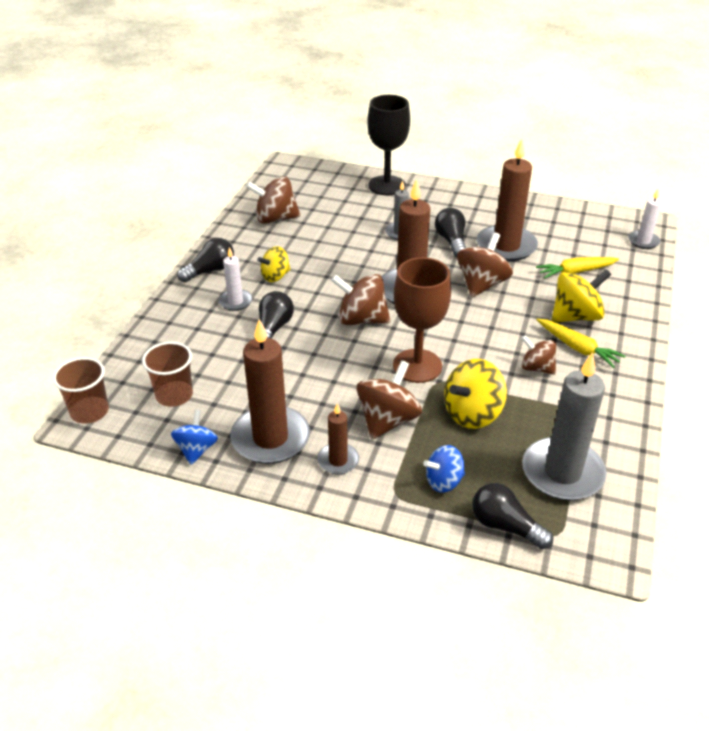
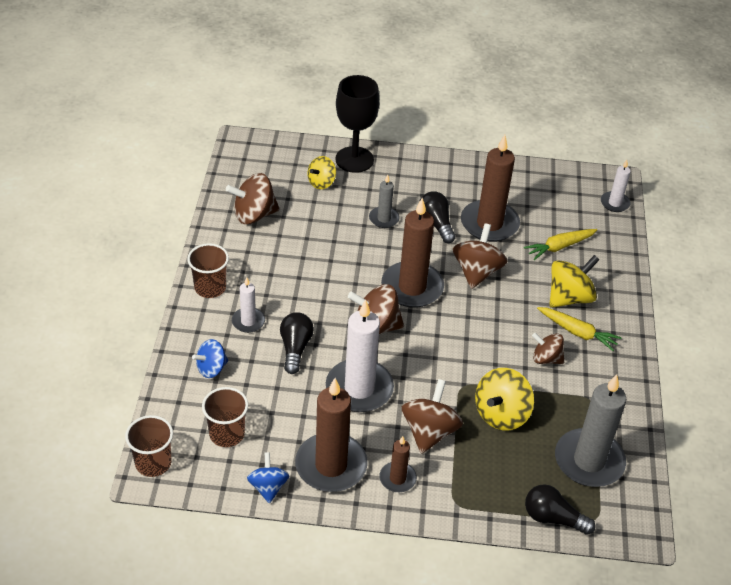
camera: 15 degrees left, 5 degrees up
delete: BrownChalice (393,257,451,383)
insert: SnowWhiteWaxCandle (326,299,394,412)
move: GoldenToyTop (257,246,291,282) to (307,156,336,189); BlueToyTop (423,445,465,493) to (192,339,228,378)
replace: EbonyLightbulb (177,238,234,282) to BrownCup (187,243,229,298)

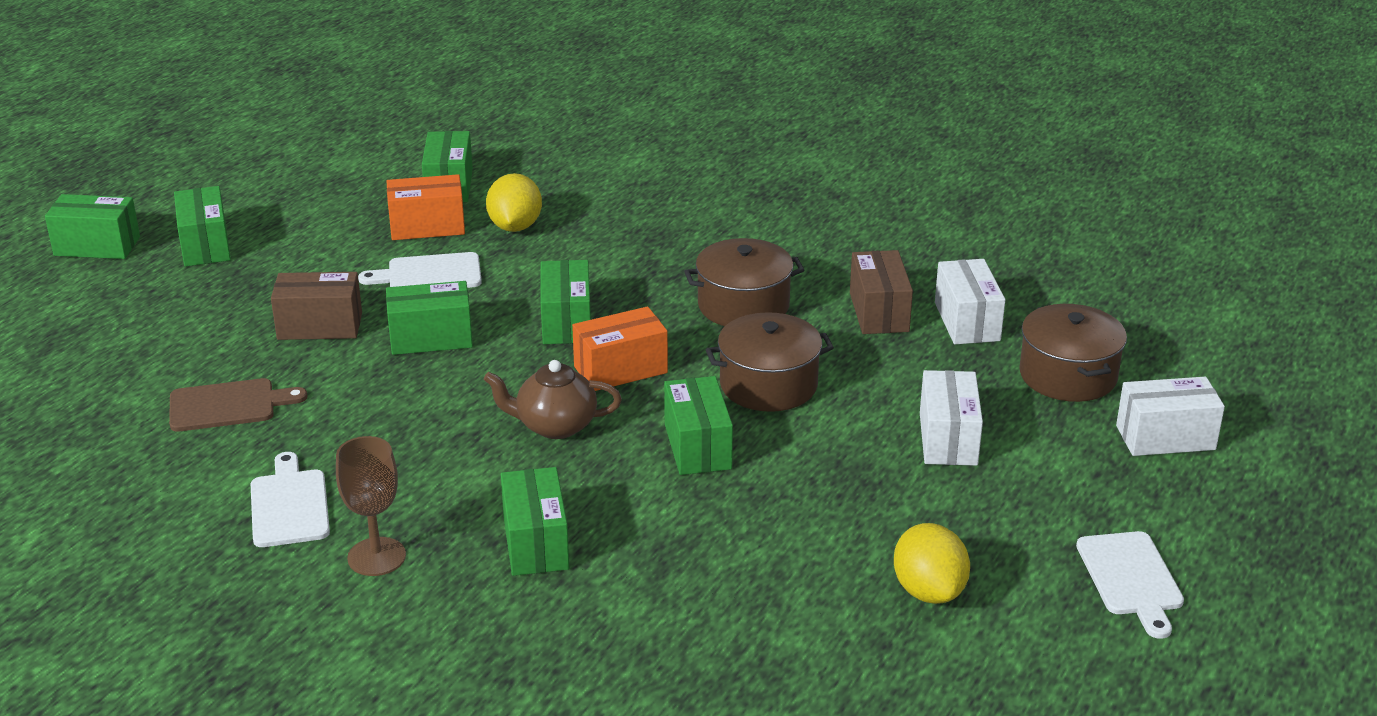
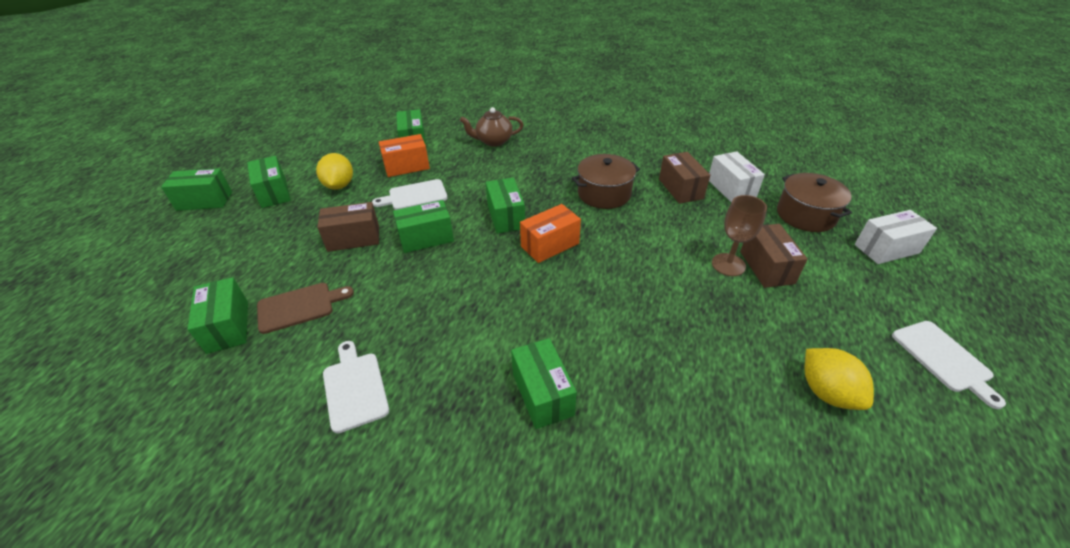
camera: 10 degrees left, 10 degrees up
delete: BrownCookingPot (706,312,834,412)
move: GoldenCitrusFruit (486,173,542,232) to (316,153,353,190); BrownChinaTeapot (484,360,622,439) to (460,107,523,147); LeafGreenPackage (664,376,733,475) to (187,277,248,354); BrownChalice (336,436,406,576) to (712,195,767,276)
recolor: SnowWhitePackage (920,370,983,466) to BrownPackage (740,224,808,288)

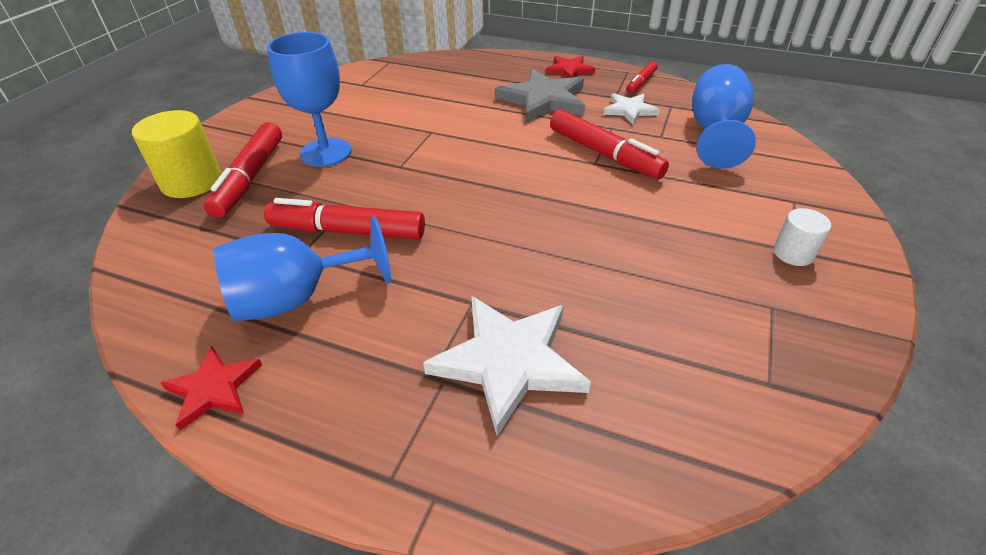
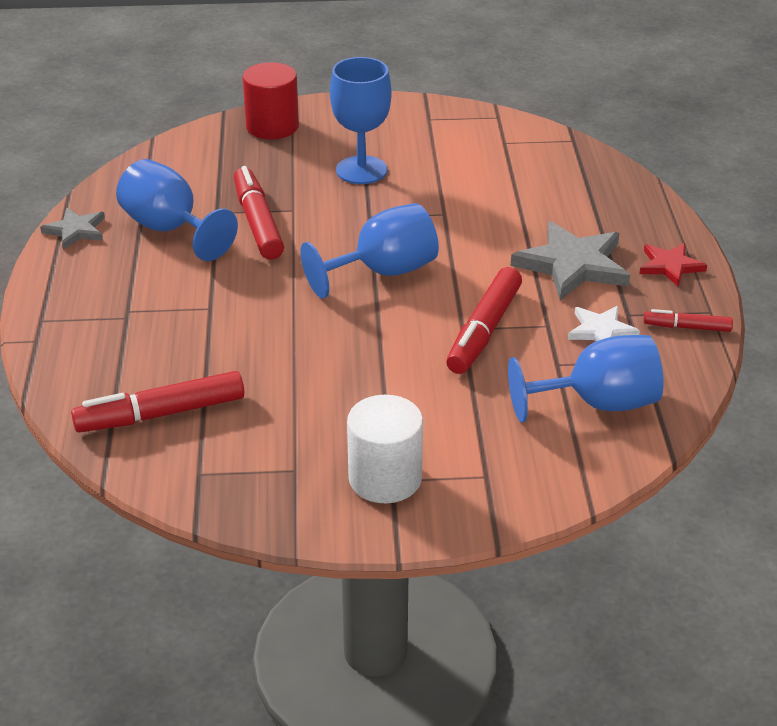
camera: 65 degrees right, 5 degrees down
delete: SnowWhiteStar (423,296,591,436)
insert: BlueChalice (300,203,439,299)
move: ScarletMarkerPen (204,122,282,218) to (71,371,244,432)
recolor: GoldenCylinder (132,110,221,198) to ScarletCylinder (242,62,299,139); ScarletStar (161,346,262,431) to GreyStar (40,208,105,250)
resize: SnowWhiteCylinder (773,208,831,266) = (347,395,423,503) x1.77

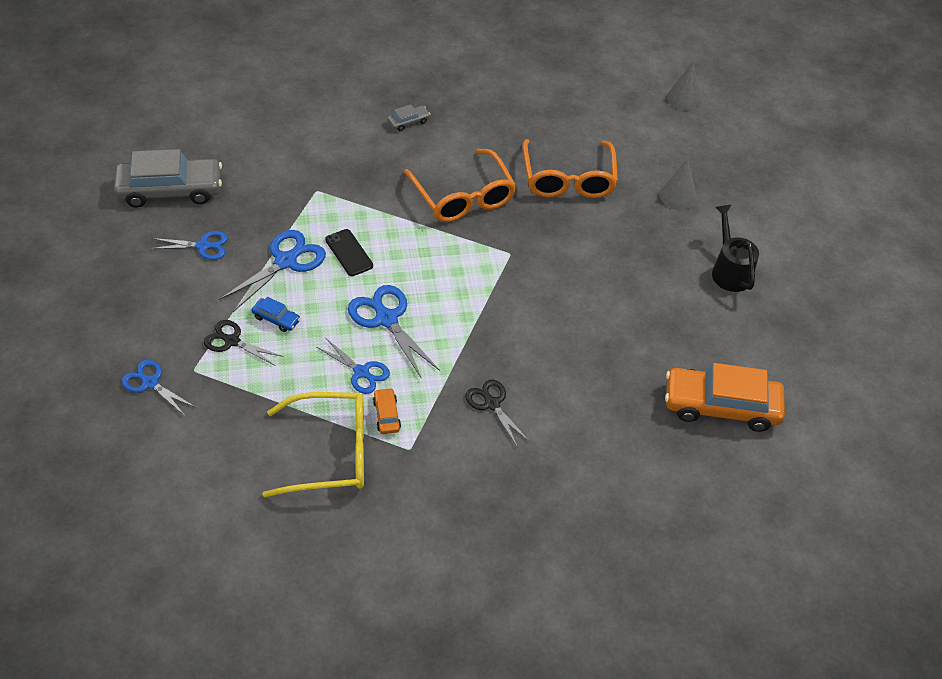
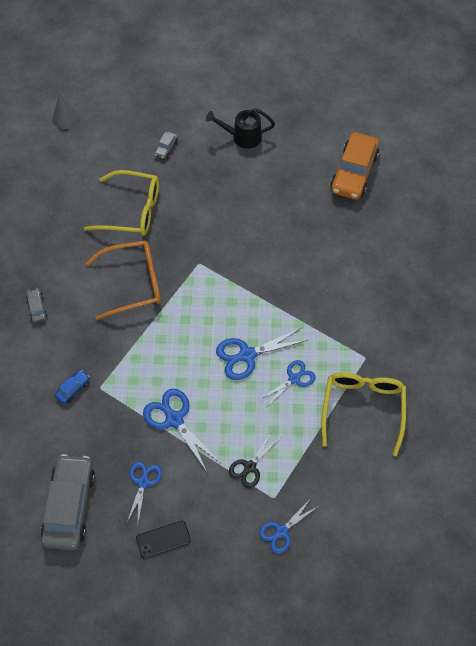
camera: 75 degrees left, 10 degrees up
delete: EbonyScissors (465,380,530,446); OrangeColouredAutomobile (373,388,401,434)
move: EbonyMobilePhone (325,229,373,276) to (136,521,191,558); BlueAutomobile (252,297,301,332) to (55,370,90,404)
replace: GreySolidCone (659,159,697,210) to GreyAutomobile (154,131,178,159)
recolor: OrangeColouredGlasses (522,139,618,198) to GoldenGlasses (84,170,159,236)

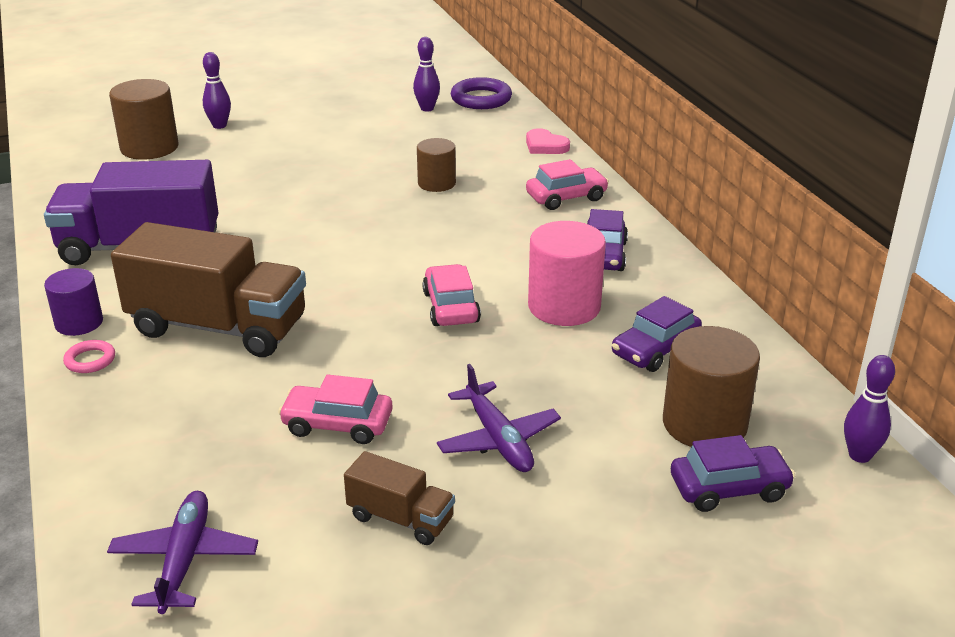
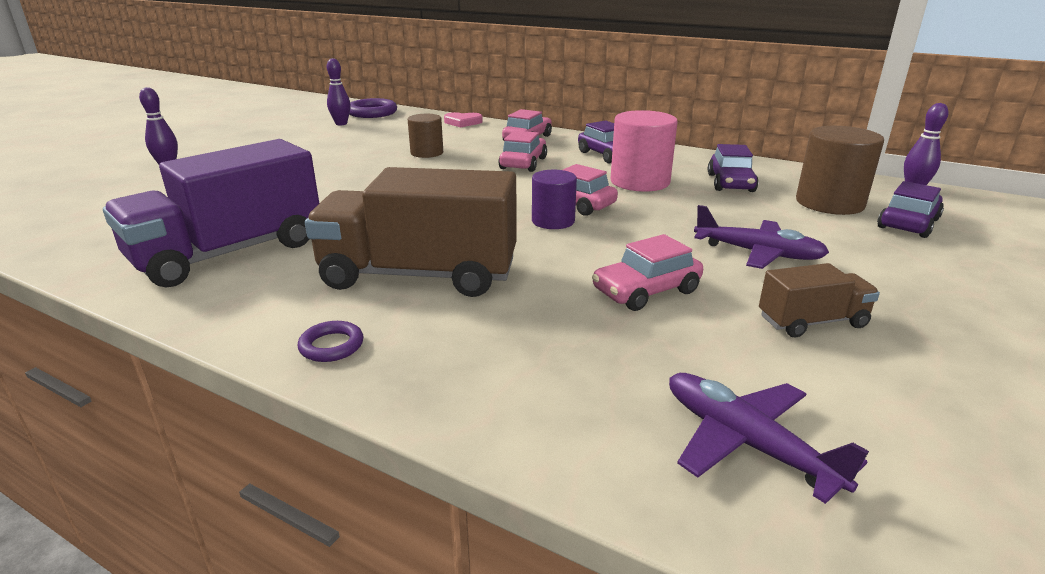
camera: 40 degrees left, 5 degrees down
delete: BrownCylinder (109,79,178,160)
insert: RosePinkAutomobile (498,131,547,172)
move: VioletCylinder (44,268,103,336) to (532,170,577,229)
recolor: RosePinkTorus (63,340,115,373) to VioletTorus (298,321,363,362)
rotate: BrownLorry (111,222,306,357) = (305,167,517,297) 150 degrees counterclockwise

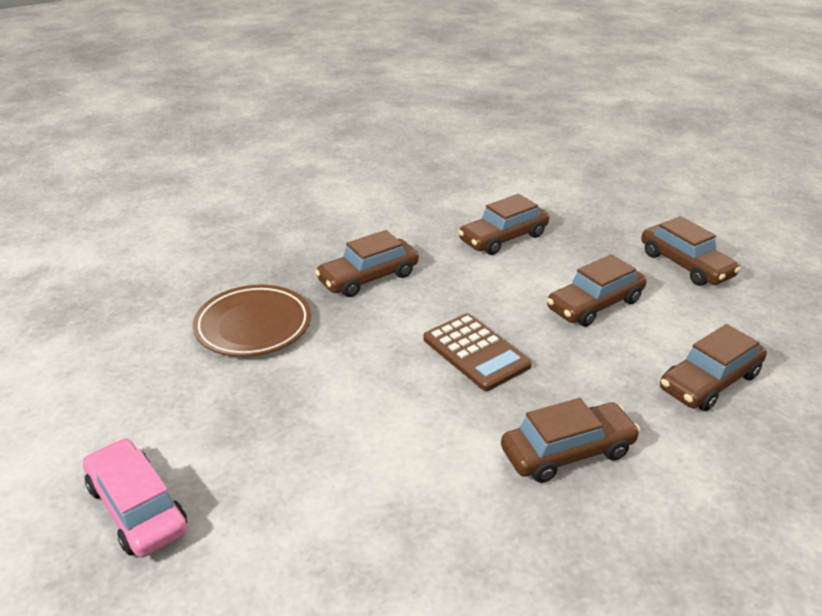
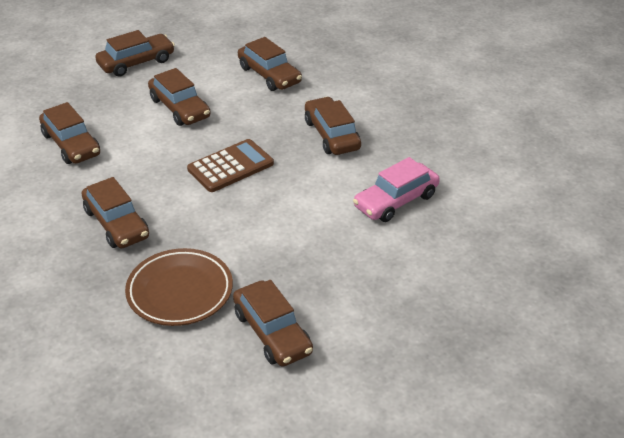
camera: 90 degrees left, 5 degrees up
insert: BrownAutomobile (233,280,313,367)
move: RosePinkAutomobile (83,438,187,558) to (353,157,440,222)

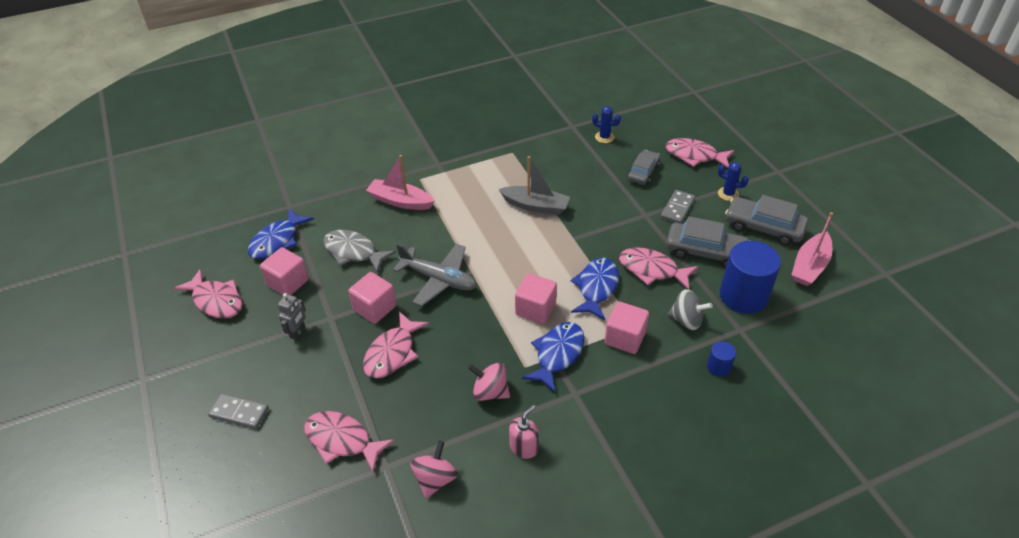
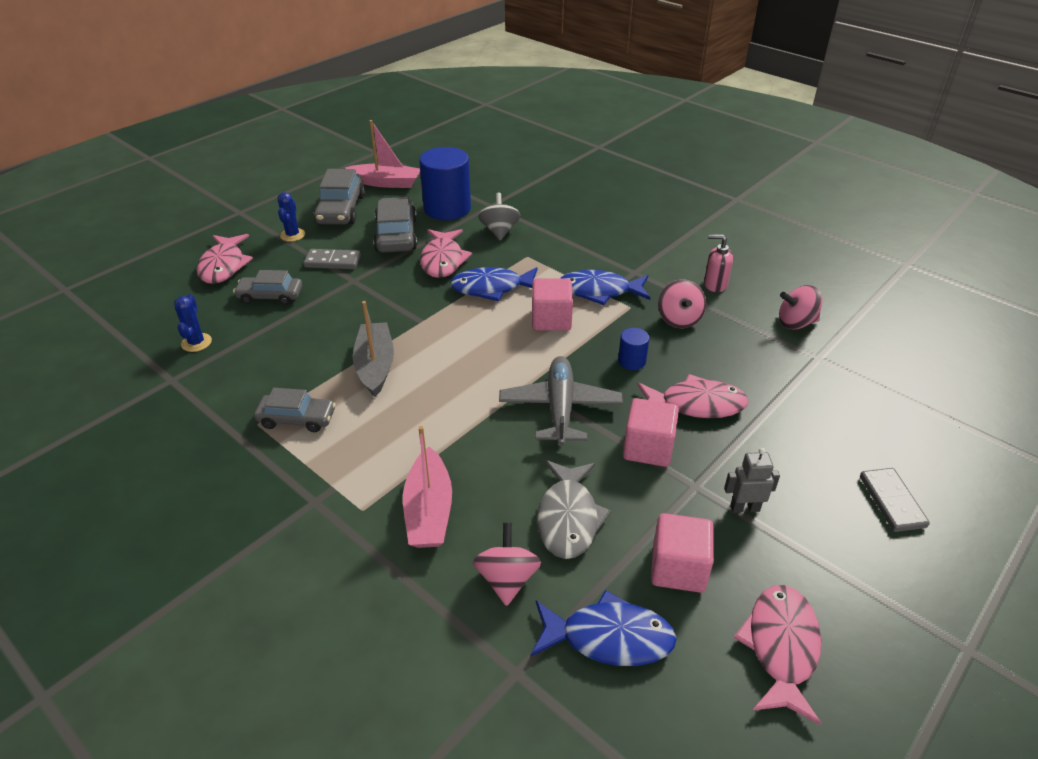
camera: 115 degrees left, 5 degrees down
delete: RosePinkSolidCube (605,302,649,354); RosePinkFishFigure (304,411,395,472)
insert: GreyAutomobile (254,388,336,432); RosePinkToyTop (473,523,541,606)
move: BlueCylinder (707,341,736,377) to (618,328,650,370)

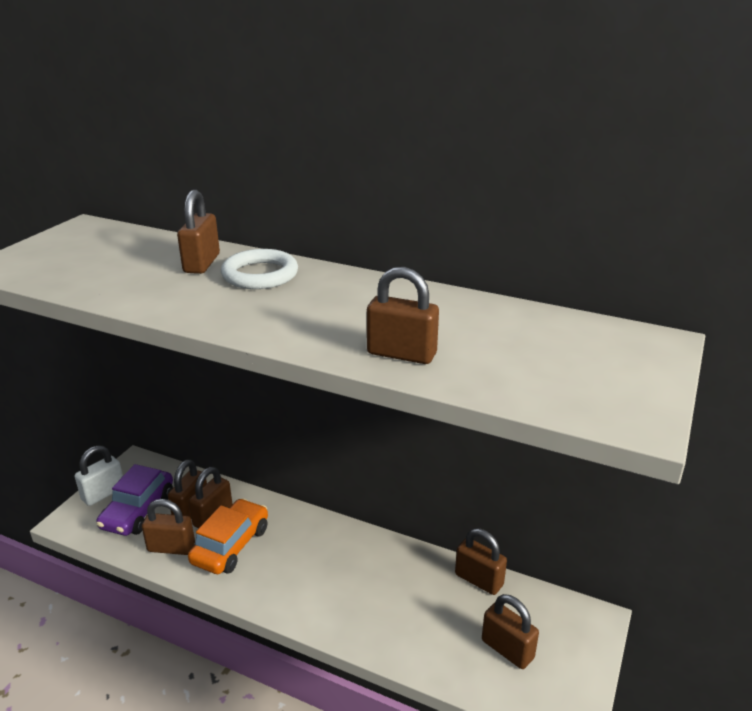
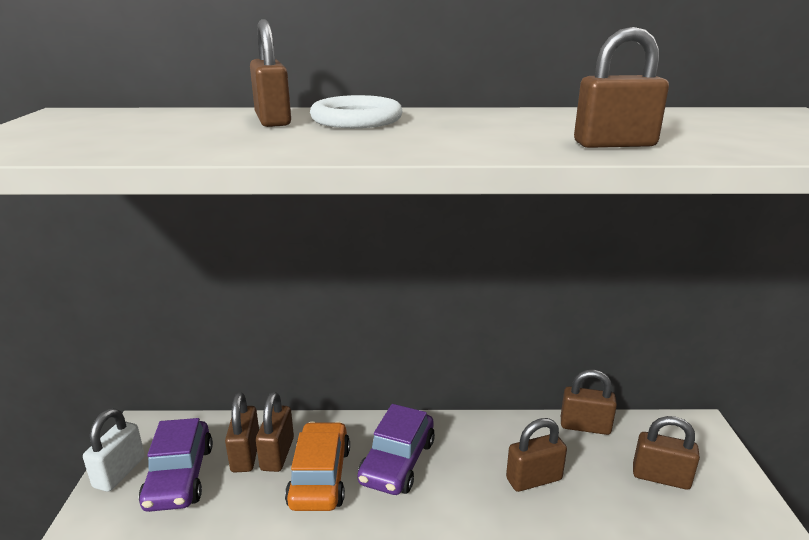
camera: 25 degrees left, 5 degrees down
insert: VioletAutomobile (357,404,435,495)
move: BrownPadlock (142,499,195,555) to (506,418,567,492)

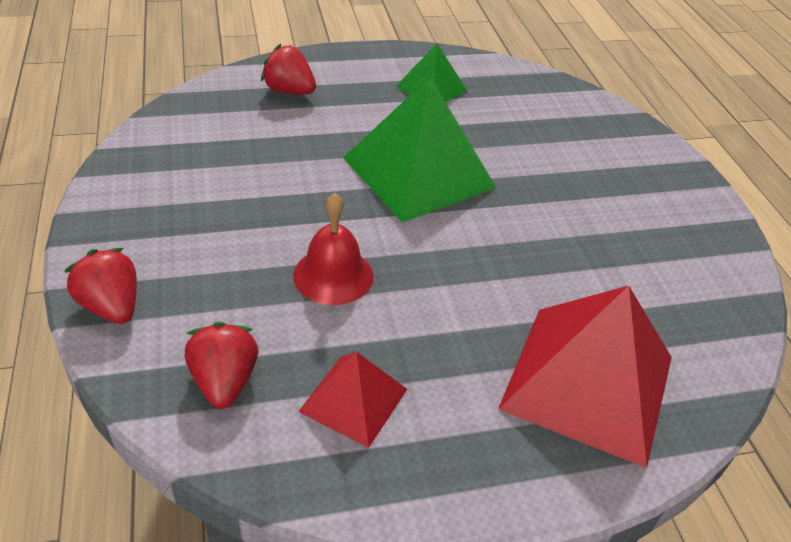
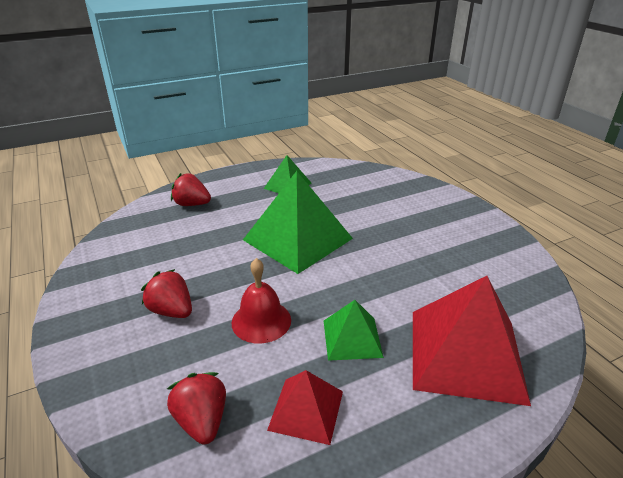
camera: 10 degrees left, 10 degrees down
insert: LeafGreenPyramid (324,300,384,361)
move: ScarletBerry (64,248,137,324) to (141,269,192,318)

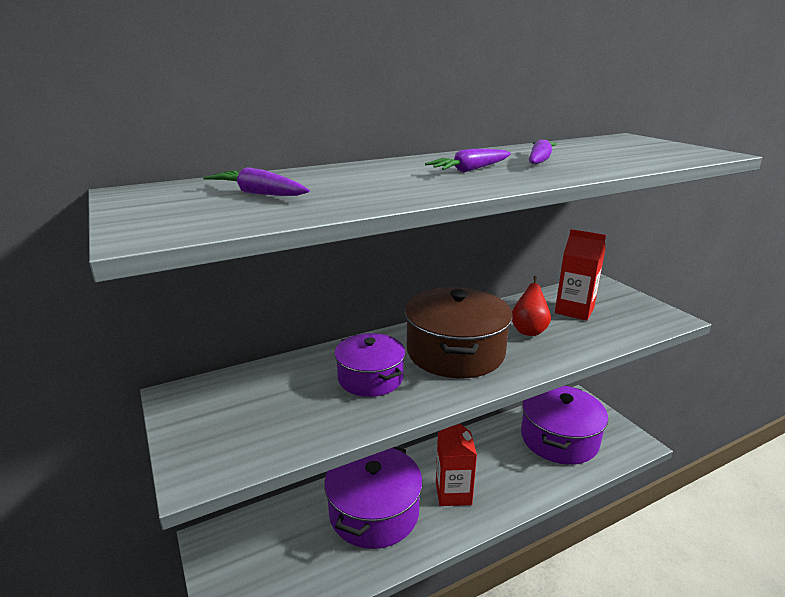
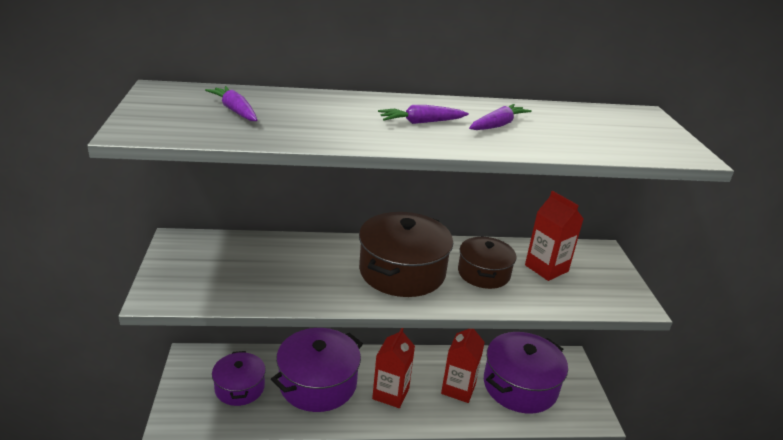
camera: 20 degrees right, 5 degrees up
insert: ScarletCarton (441,329,485,403)
move: VioletCookingPot (335,333,405,397) to (212,351,266,406)
replace: ScarletToyPear (512,276,551,336) to BrownCookingPot (458,236,516,289)

